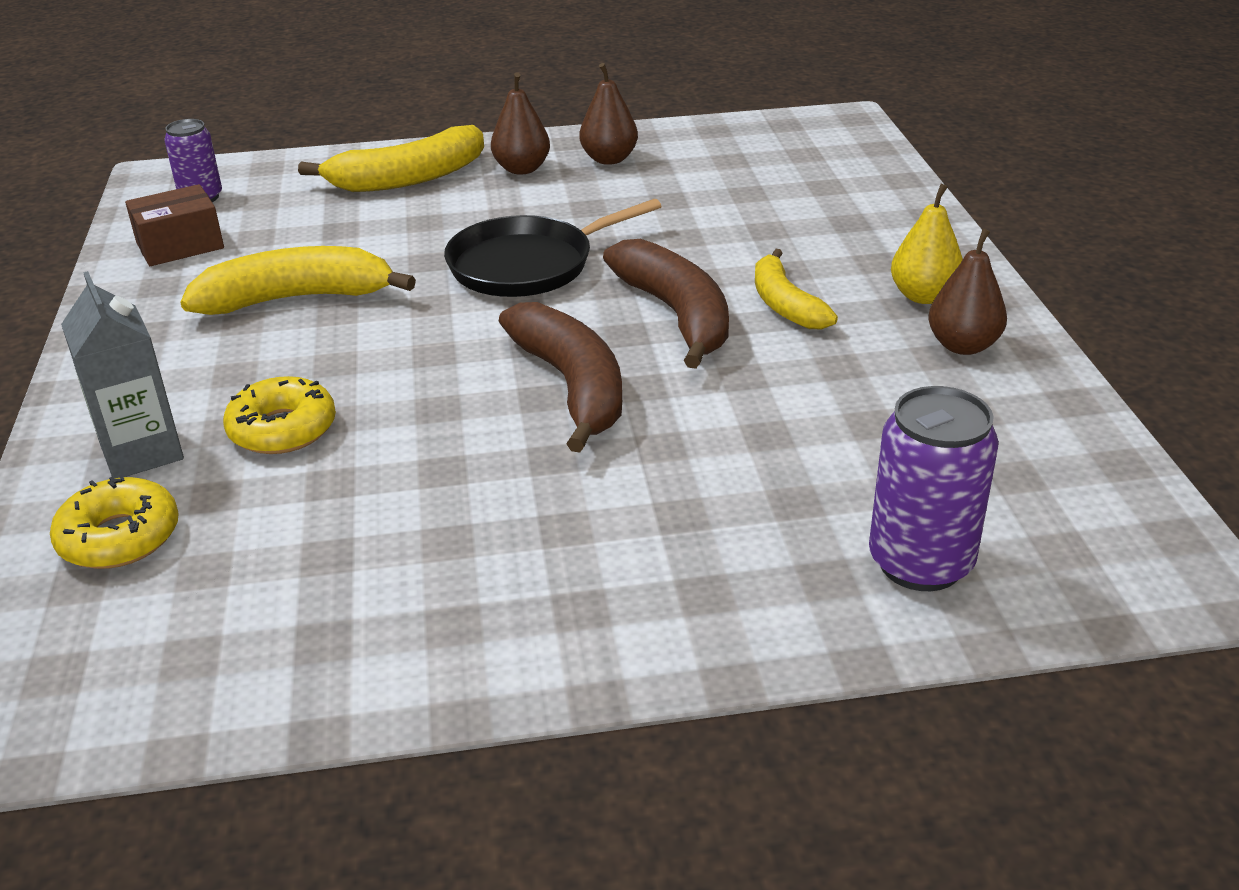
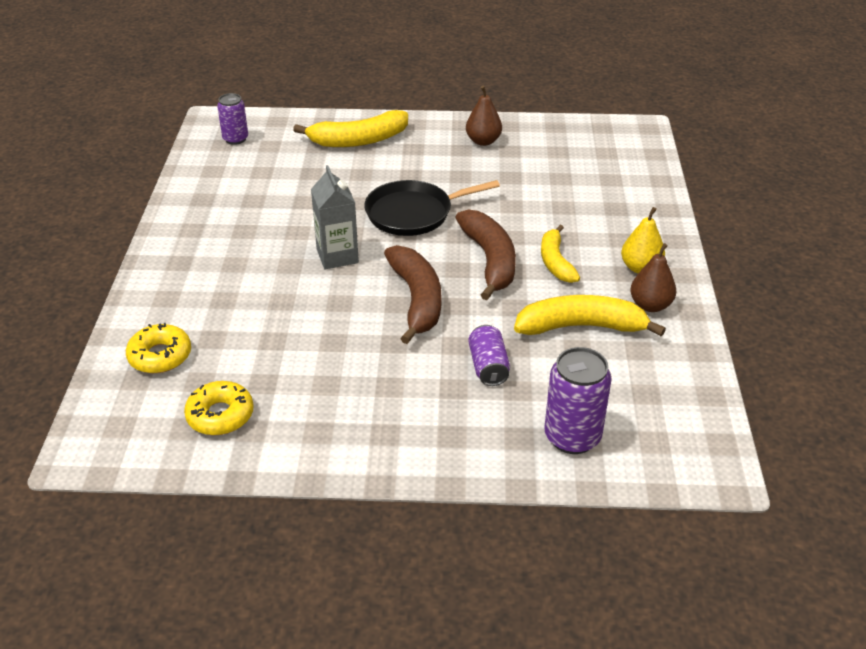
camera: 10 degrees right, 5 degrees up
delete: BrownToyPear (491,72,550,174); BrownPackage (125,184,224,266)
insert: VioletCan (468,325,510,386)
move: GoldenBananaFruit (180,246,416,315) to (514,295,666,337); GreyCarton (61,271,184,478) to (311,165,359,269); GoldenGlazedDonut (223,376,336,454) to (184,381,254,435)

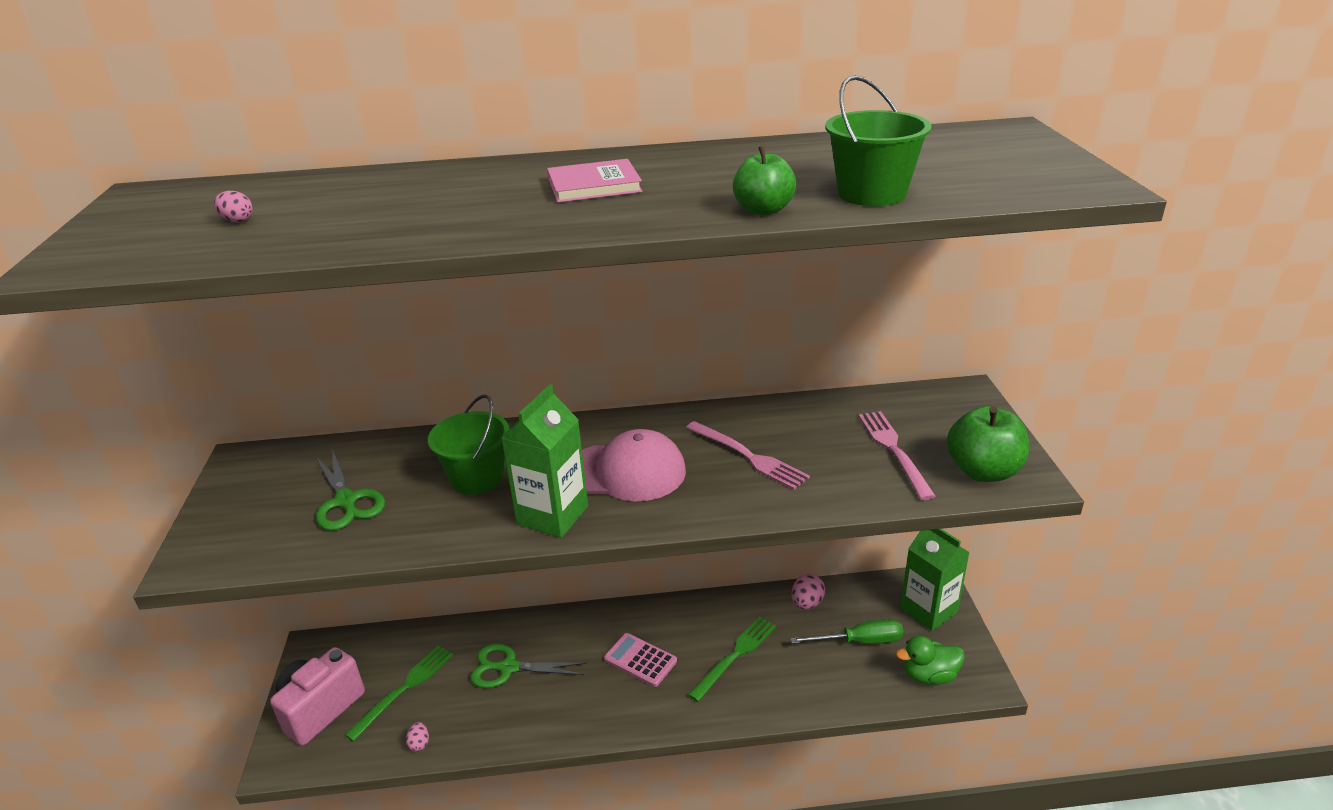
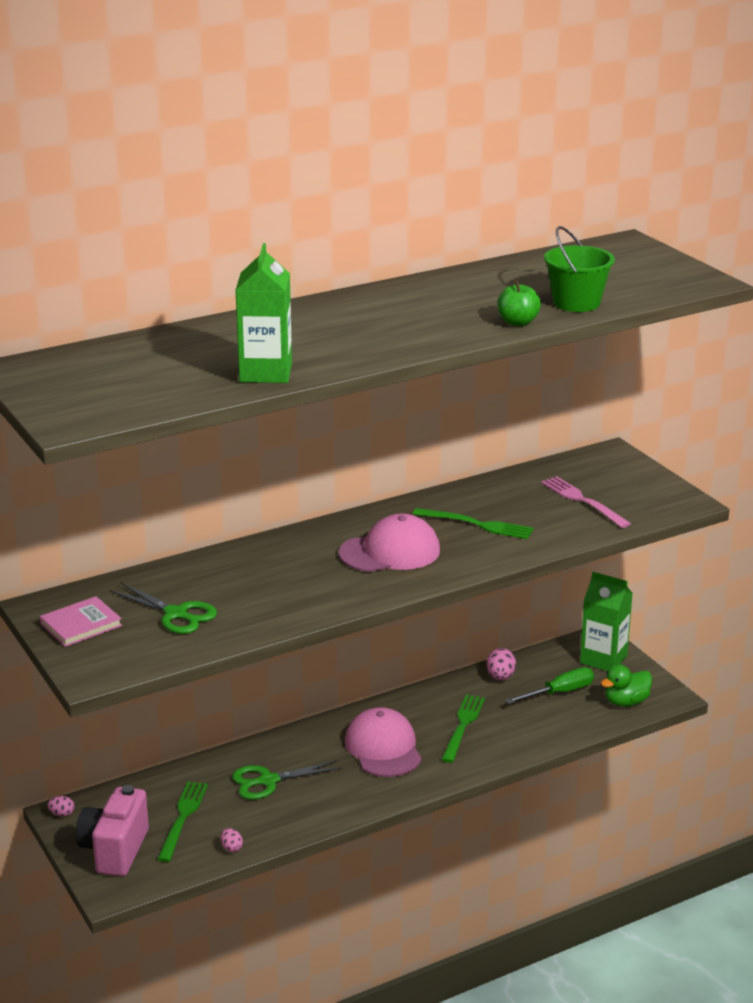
camera: 25 degrees left, 5 degrees down
delete: LeafGreenBucket (428,395,509,495); LeafGreenToyApple (947,406,1029,482)
move: RosePinkHardback (547,159,642,203) to (40,596,122,647); RosePinkEggShape (214,191,253,222) to (47,796,75,816); LeafGreenCarton (501,384,588,538) to (235,243,292,383)
replace: RosePinkCalculator (604,633,677,687) to RosePinkPeakedCap (345,707,422,777)
recolor: RosePinkFork (686,421,810,490) to LeafGreenFork (413,508,534,539)

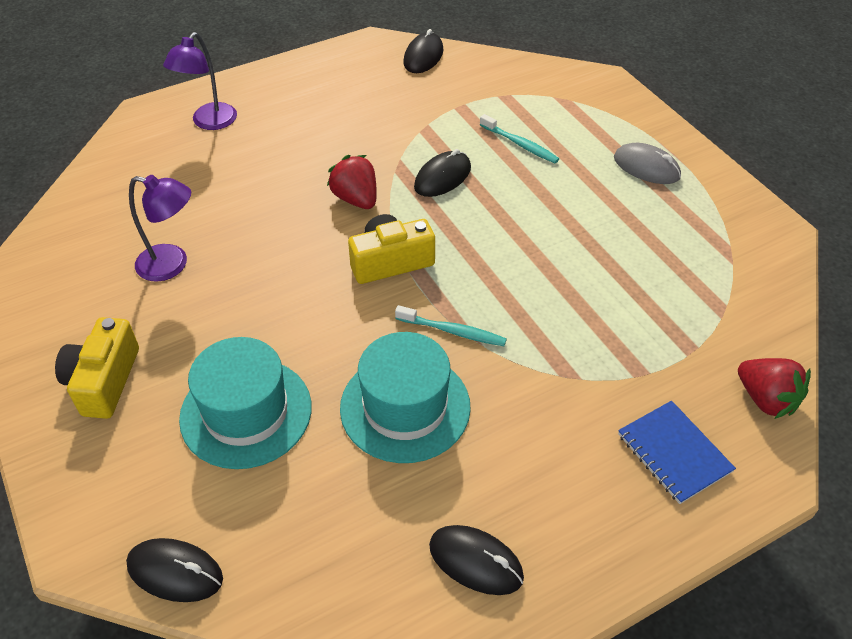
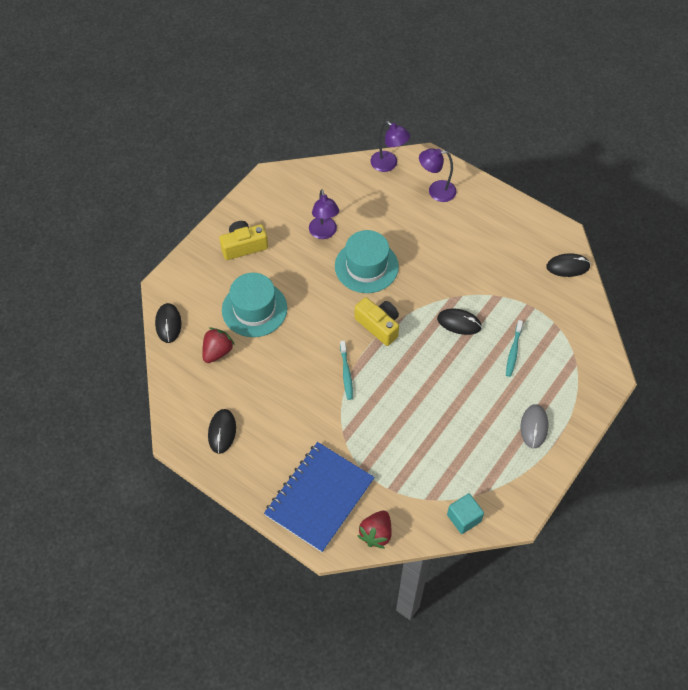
camera: 65 degrees right, 10 degrees up
insert: VioletReadingLamp (370,121,410,172); TealSolidCube (447,493,484,534)
move: ScarletBerry (327,155,377,209) to (202,328,235,363); TealHat (340,332,471,463) to (335,230,399,293)
resize: BlueNotepad (618,401,736,504) = (264,442,375,552) x1.85

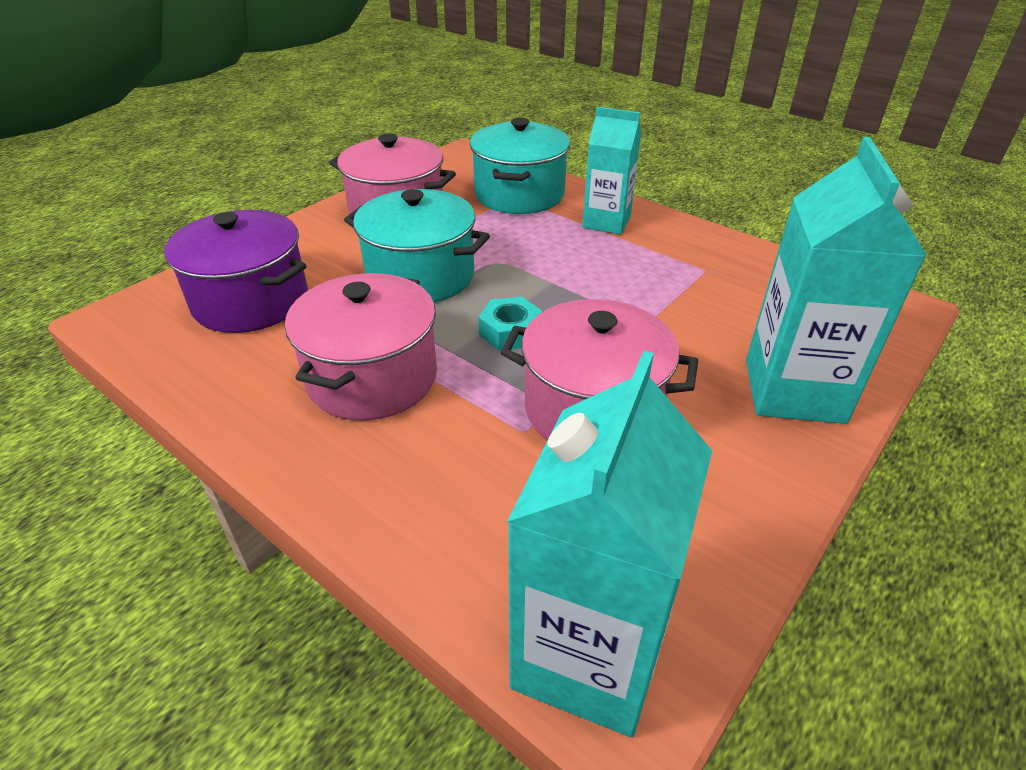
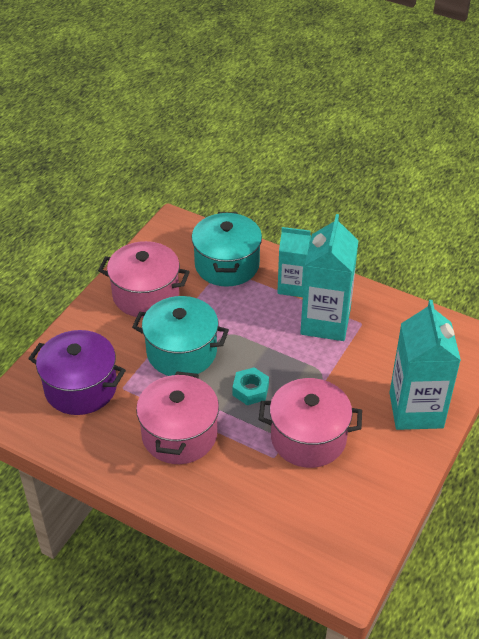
camera: 10 degrees left, 5 degrees up
move: TealCarton (507,351,712,737) to (300,214,359,341)

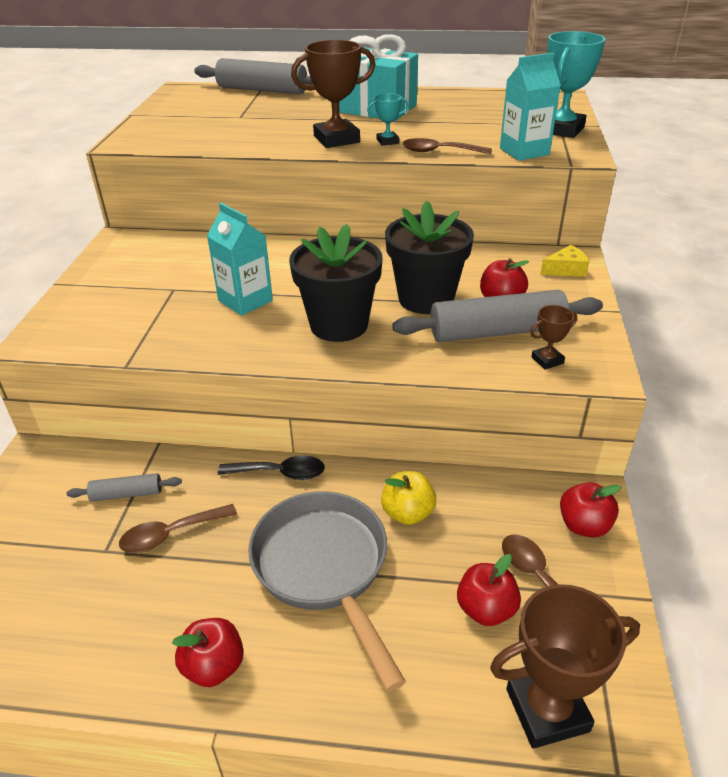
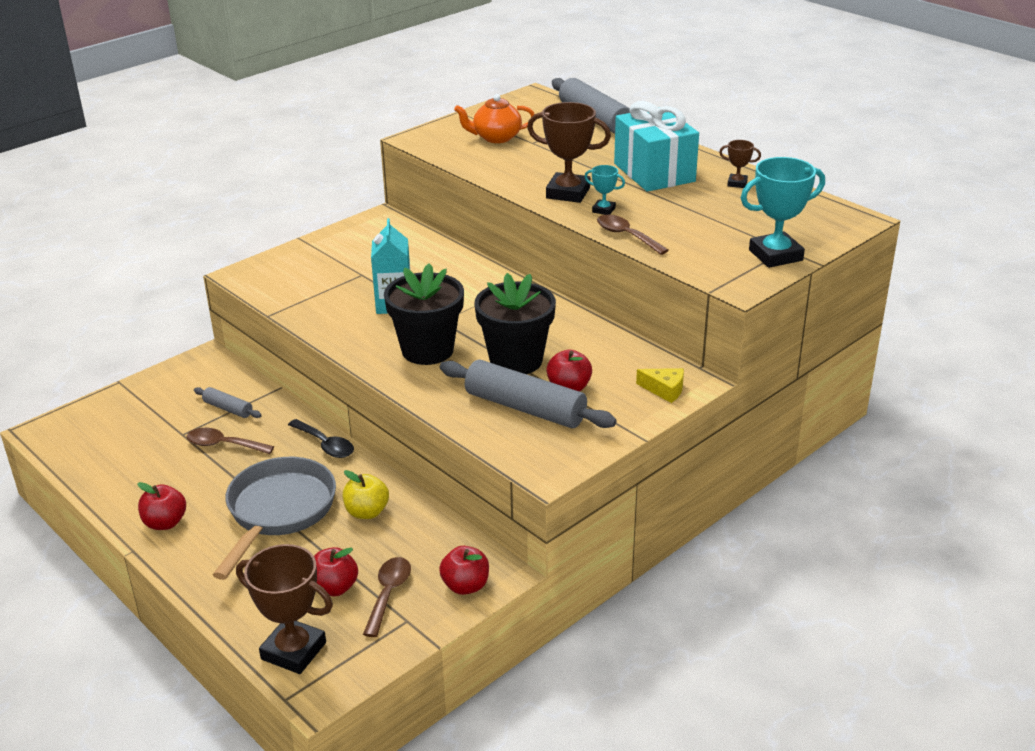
camera: 40 degrees right, 5 degrees down
delete: TealCarton (500,53,561,161)
insert: OrangeColouredChinaTeapot (454,94,534,143)
move: BrownTrophy (530,305,577,370) to (719,140,761,188)

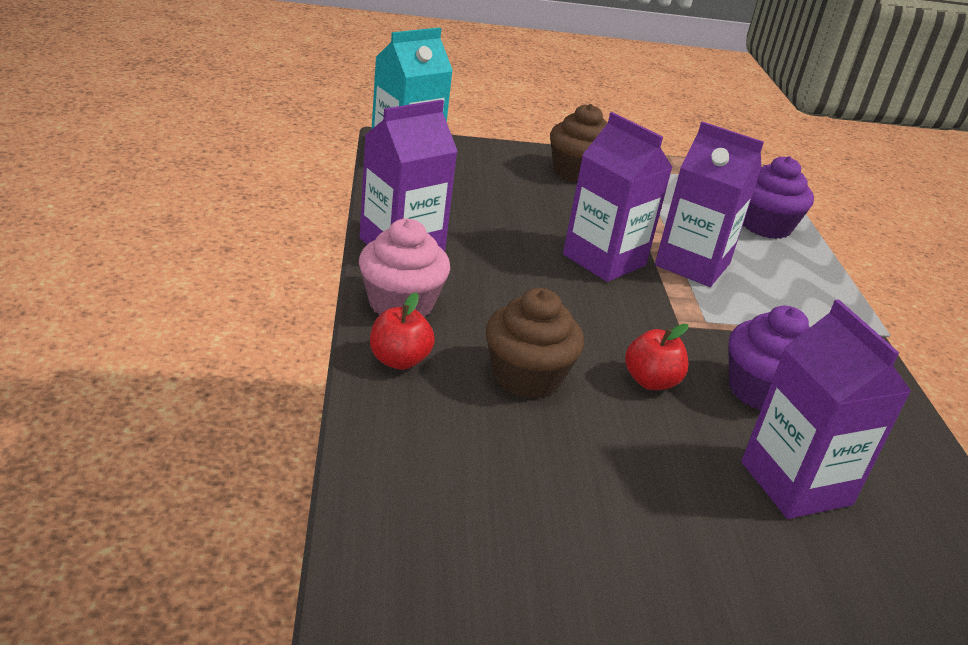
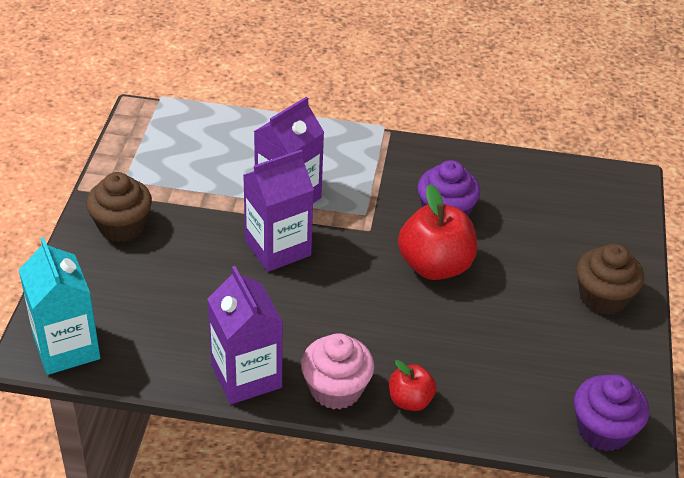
camera: 75 degrees left, 10 degrees up
delete: VioletCarton (741,299,912,519)
move: VioletCupcake (743,156,814,239) to (574,374,649,451); BrownCupcake (486,288,584,399) to (577,244,644,315)
resize: ScarletToyApple (625,324,689,390) = (398,184,477,280) x1.83

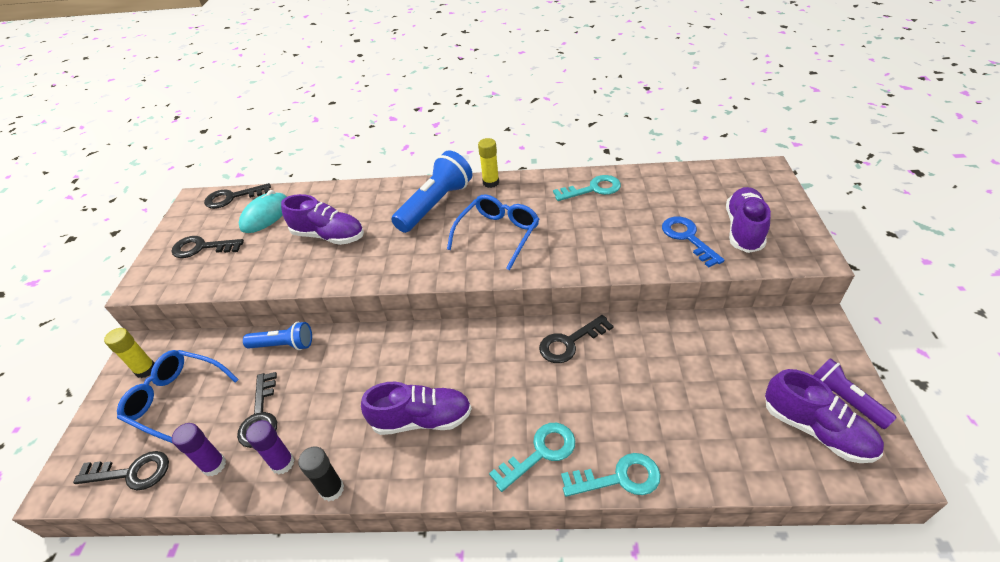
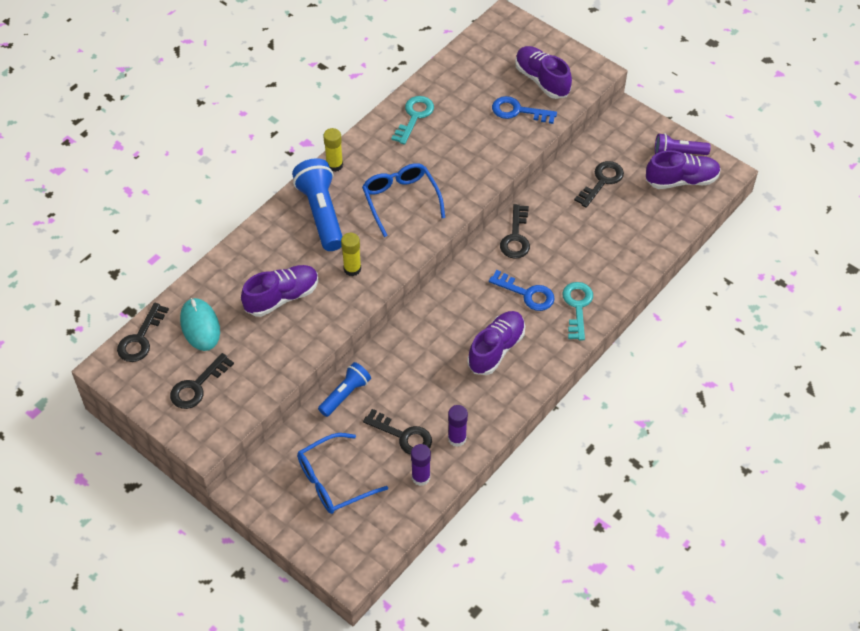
camera: 55 degrees left, 10 degrees up
delete: EbonyGlueStick (298,446,344,502); TealDoorKey (561,453,661,497)
insert: BlueDoorKey (489,270,555,311)
move: GoldenGlueStick (104,328,154,378) to (341,233,361,276); EbonyDoorKey (73,451,169,490) to (574,161,624,208)

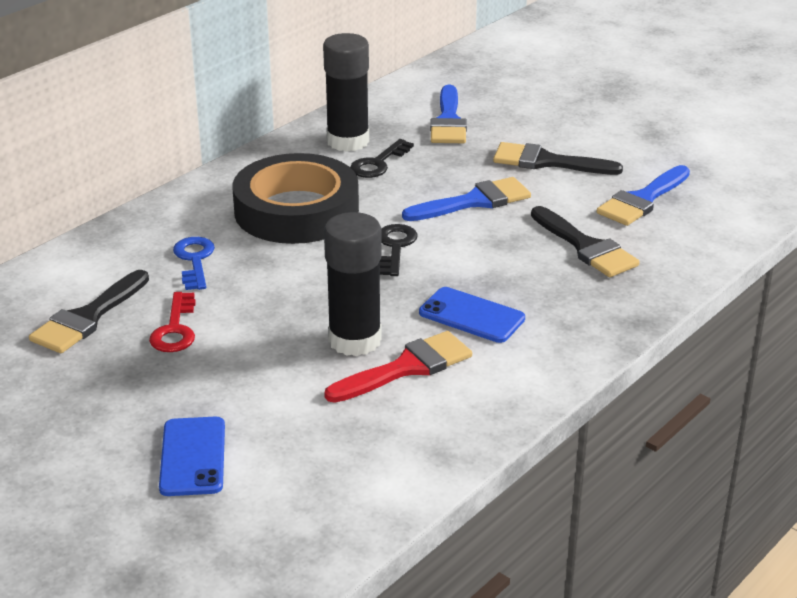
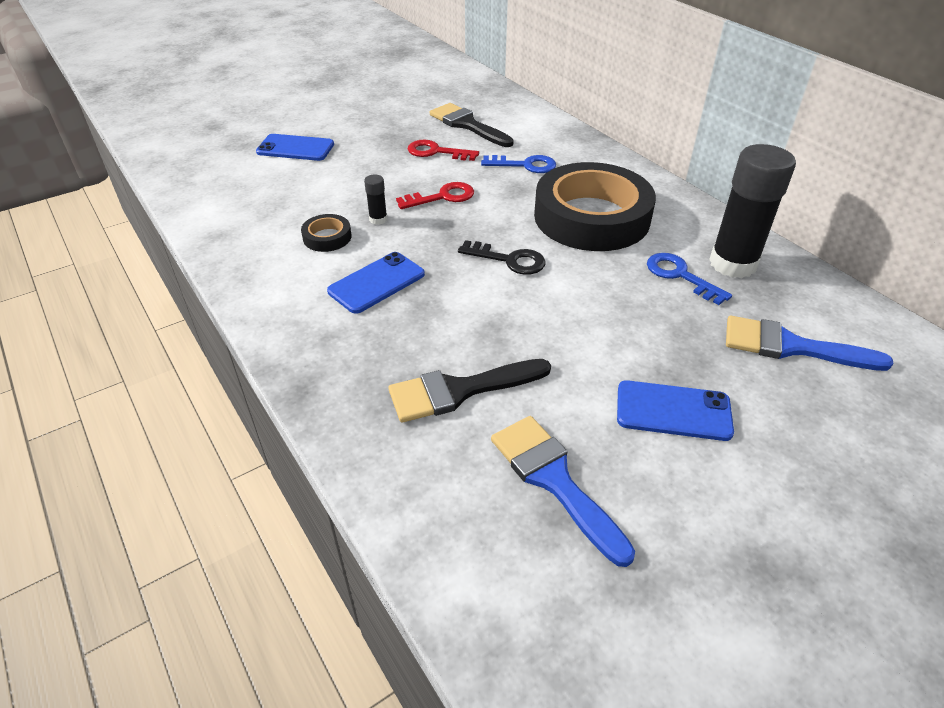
camera: 105 degrees right, 10 degrees up
delete: BlueBrush (402,177,531,221)
insert: ScarletDoorKey (396,182,474,209)
replace: EbonyBrush (493,142,623,175) to BlueMobilePhone (617,380,734,441); ScarletBrush (324,331,472,403) to EbonyStickyTape (301,214,352,252)
recolor: EbonyDoorKey (350,139,414,178) to BlueDoorKey (647,253,732,305)
resize: EbonyGlueStick (324,212,382,356) = (364,174,387,225) x0.42

